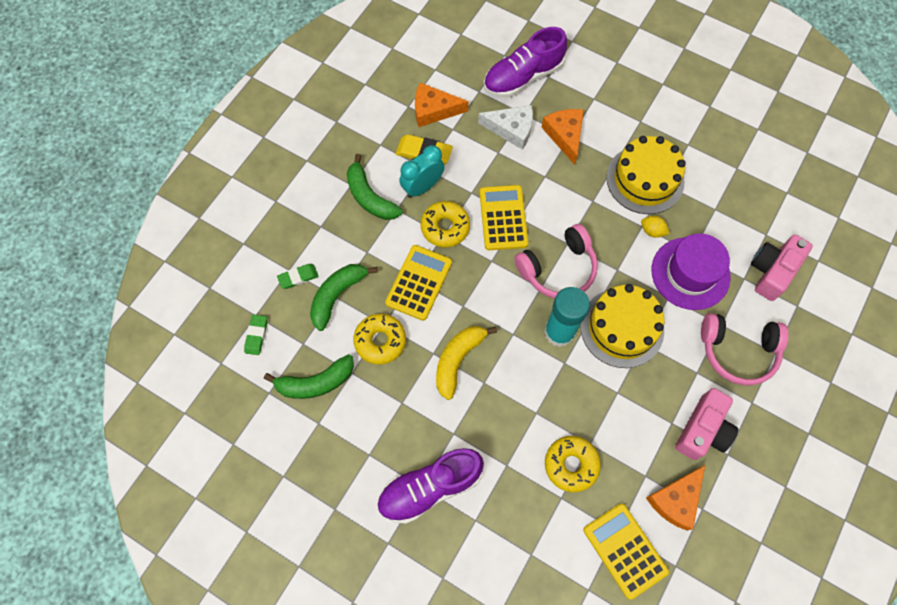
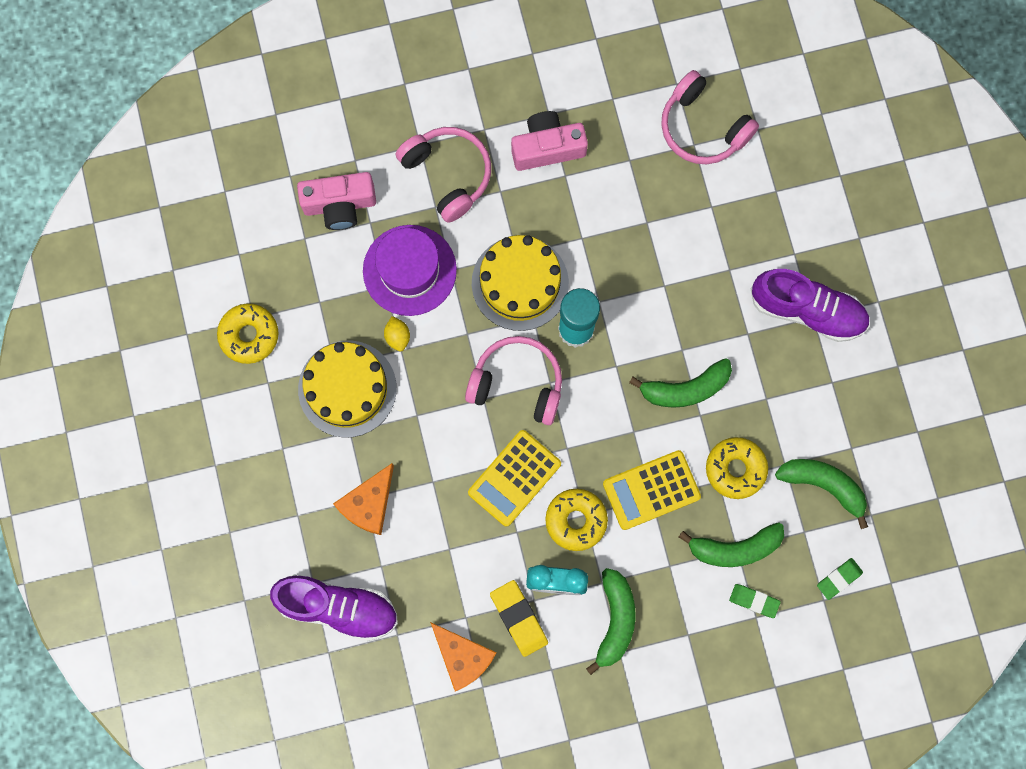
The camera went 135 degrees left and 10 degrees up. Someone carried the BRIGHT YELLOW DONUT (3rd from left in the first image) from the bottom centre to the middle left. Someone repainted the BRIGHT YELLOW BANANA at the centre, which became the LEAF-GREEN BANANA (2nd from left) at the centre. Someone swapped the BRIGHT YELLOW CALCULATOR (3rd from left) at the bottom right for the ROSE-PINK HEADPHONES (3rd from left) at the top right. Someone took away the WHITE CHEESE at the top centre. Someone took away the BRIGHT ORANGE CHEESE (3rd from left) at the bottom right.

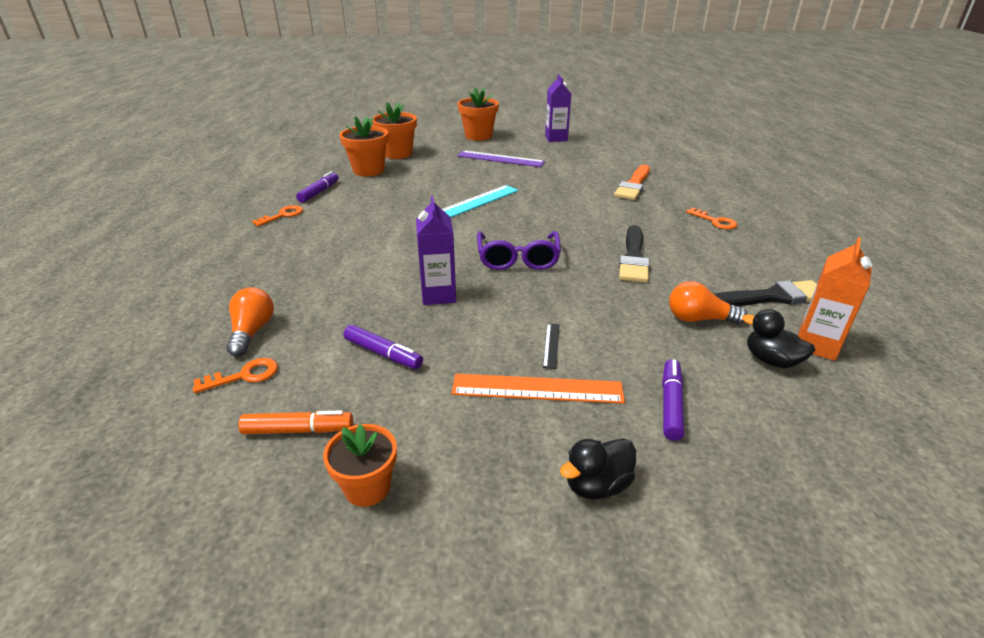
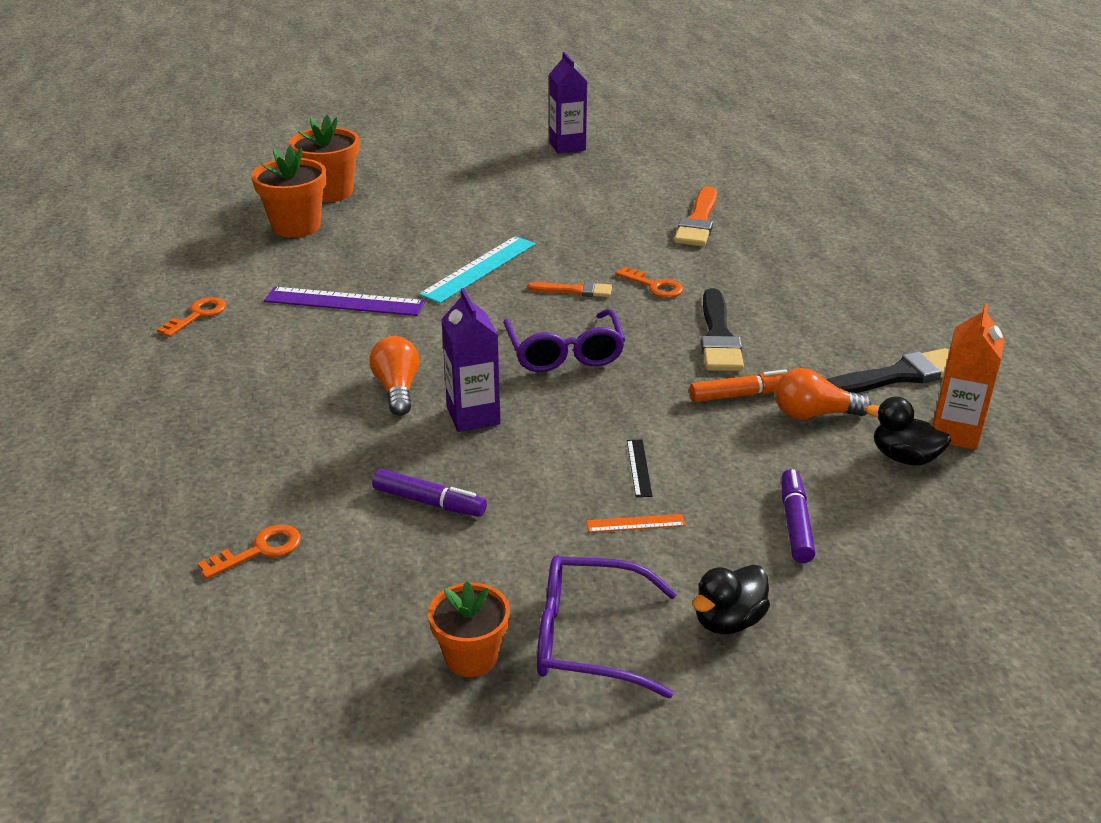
The camera went 10 degrees left and 0 degrees up. Someone carried the ROYAL PURPLE MEASURING STICK from the top centre to the middle left. Someone carried the BRIGHT ORANGE BULB (1st from left) from the middle left to the centre. Someone put down the BRIGHT ORANGE BRUSH (1st from left) at the centre. Someone put down the ROYAL PURPLE GLASSES (2nd from left) at the bottom centre. Someone scaled the BRIGHT ORANGE MEASURING STICK at the centre by 0.47. Someone carried the BRIGHT ORANGE LATCHKEY (3rd from left) from the middle right to the centre. Someone carried the BRIGHT ORANGE MARKER PEN from the middle left to the middle right. Someone took away the ROYAL PURPLE MARKER PEN (1st from left) at the top left. Someone took away the BRIGHT ORANGE FLOWER POT (4th from left) at the top centre.

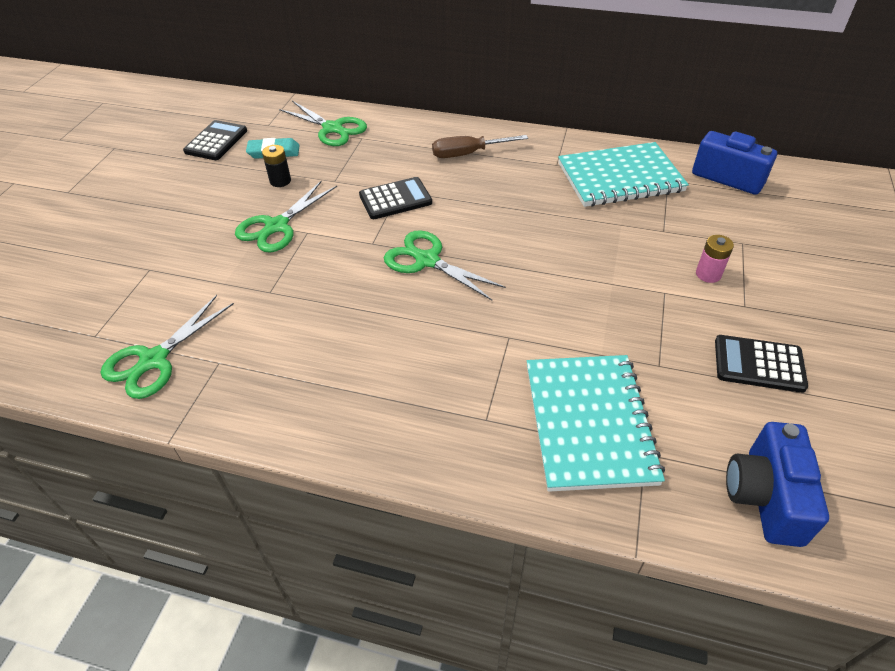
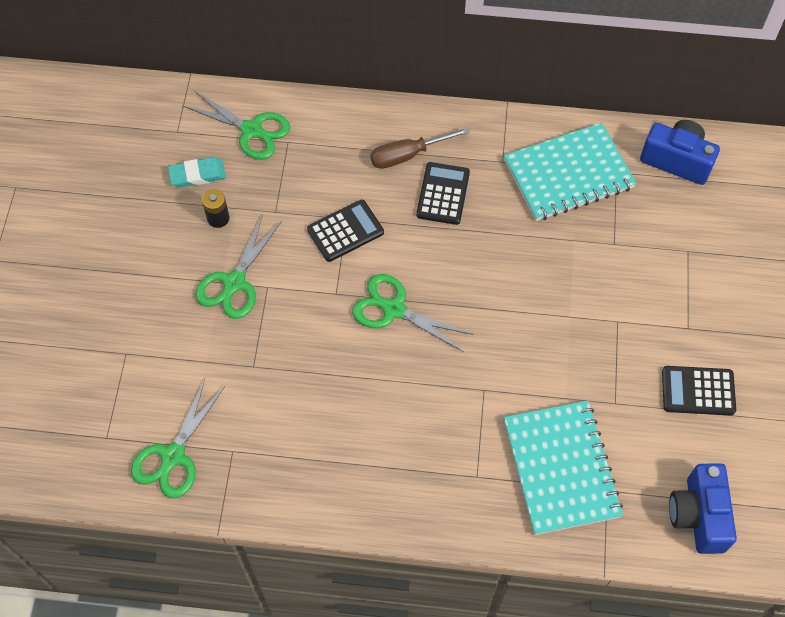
The camera went 10 degrees left and 15 degrees up. Someone carried the EBONY CALCULATOR (1st from left in the first image) from the top left to the top centre. Someone took away the ROSE-PINK AA BATTERY at the middle right.

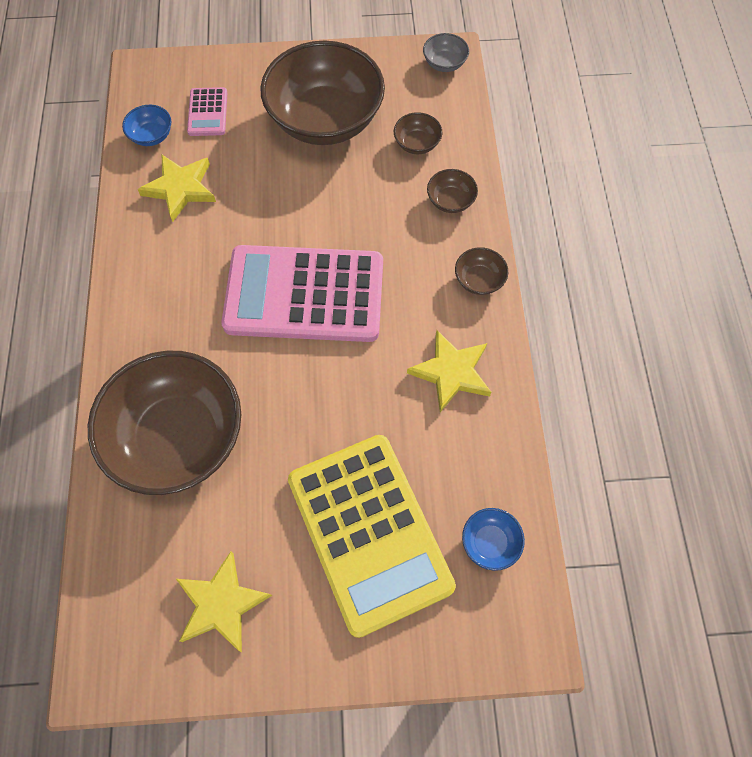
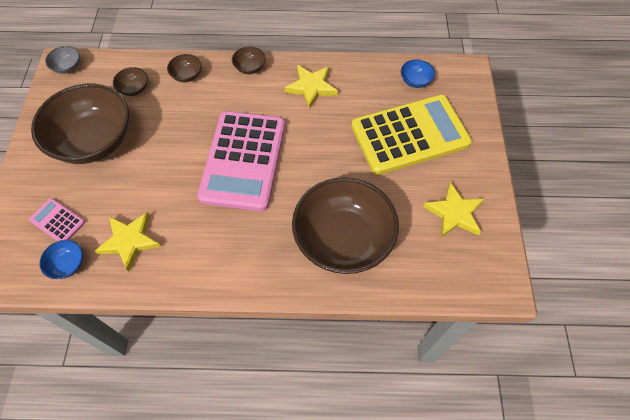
The camera went 85 degrees left and 5 degrees down. Someone rotated the ROSE-PINK CALCULATOR (1st from left) at the top left by 150 degrees counterclockwise.

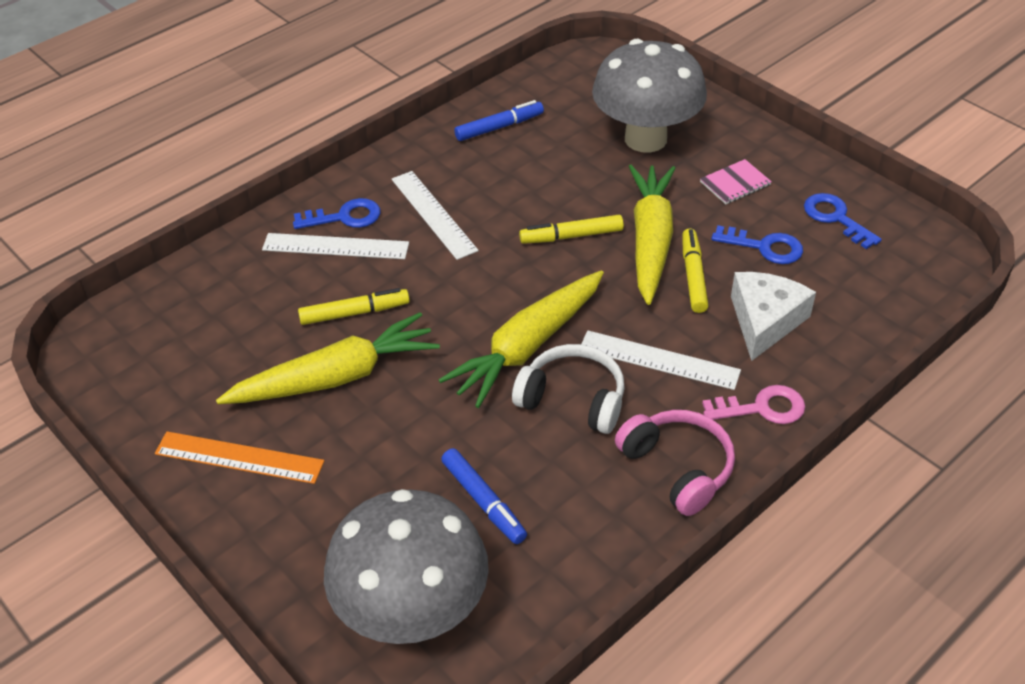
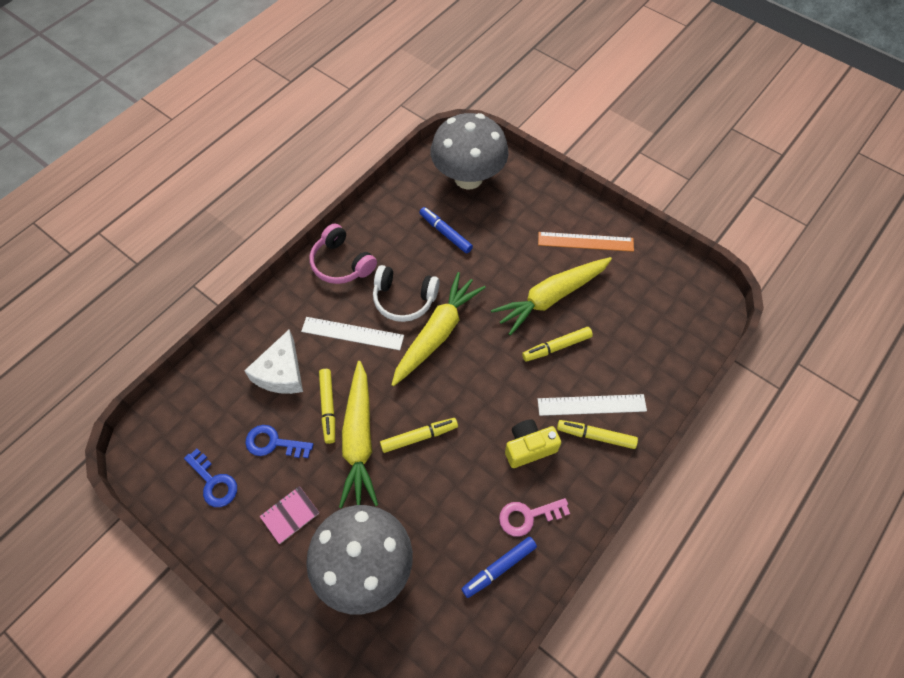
The camera went 170 degrees right and 15 degrees up. Someone carried the ROSE-PINK LATCHKEY from the middle right to the bottom centre. Someone swapped the WHITE MEASURING STICK (2nd from left) at the top centre for the BRIGHT YELLOW COMPACT CAMERA at the centre. Someone swapped the ROYAL BLUE LATCHKEY (1st from left) at the top left for the BRIGHT YELLOW MARKER PEN (4th from left) at the centre.

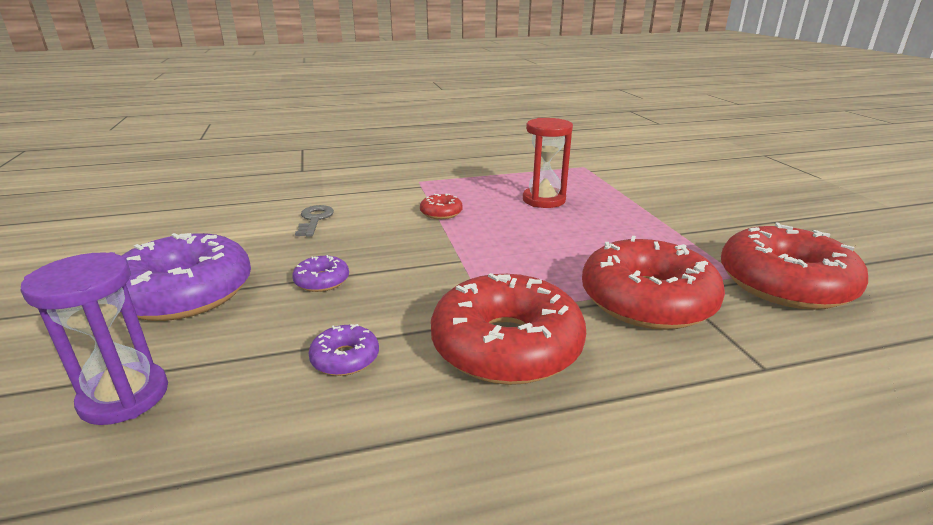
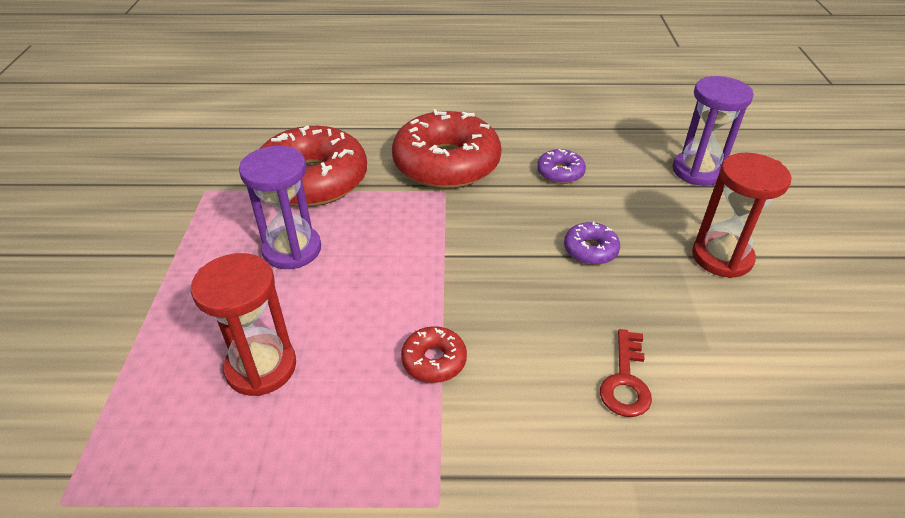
The camera went 165 degrees left and 15 degrees up. Someone put down the ROYAL PURPLE HOURGLASS (1st from left) at the middle left. Someone repainted the GRAY LATCHKEY at the centre, which became the SCARLET LATCHKEY at the bottom right. Someone swapped the ROYAL PURPLE DONUT (1st from left) at the middle left for the SCARLET HOURGLASS (2nd from left) at the middle right. Someone took away the SCARLET DONUT (4th from left) at the middle right.

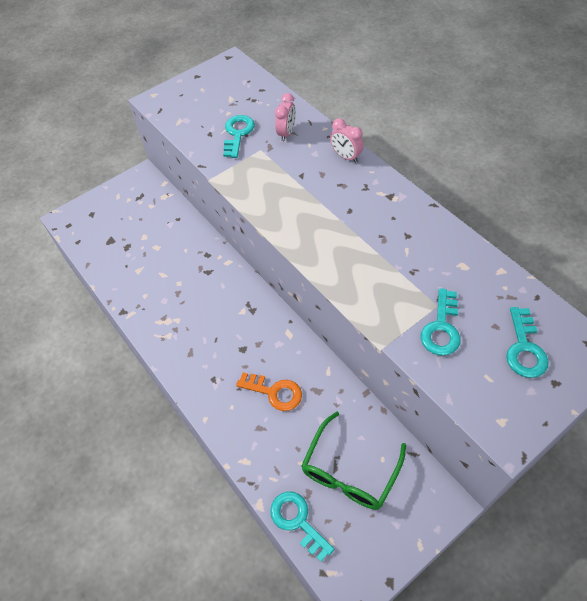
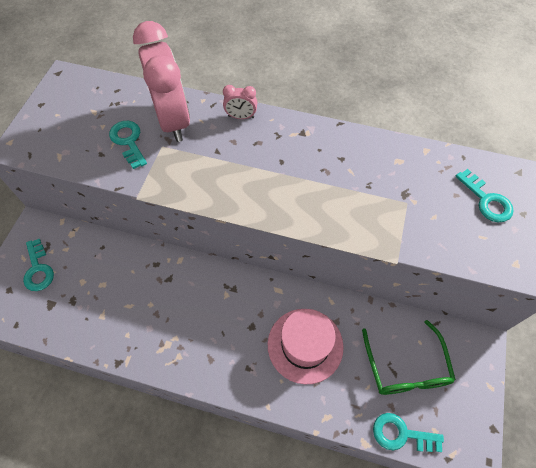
The camera went 40 degrees left and 5 degrees up. Someone carried the AQUA LATCHKEY (3rd from left in the first image) from the middle right to the middle left. Someone scaled the ROSE-PINK ALARM CLOCK (1st from left) at the top centre by 2.36. Someone swapped the BRIGHT ORANGE LATCHKEY at the centre for the ROSE-PINK HAT at the bottom centre.

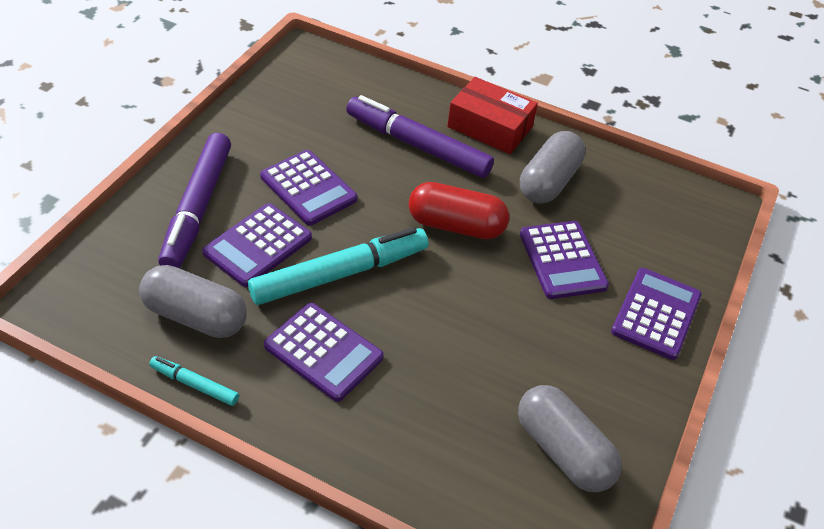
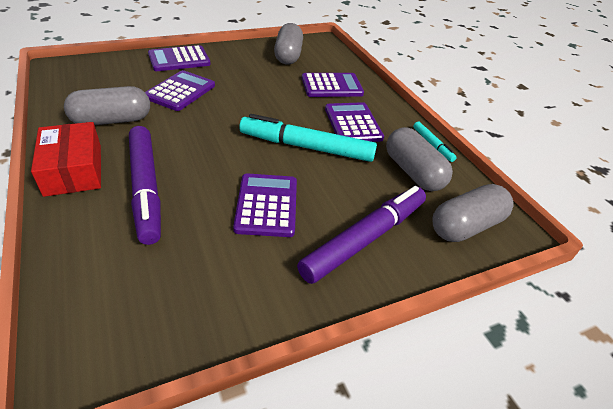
The camera went 140 degrees left and 5 degrees down. Someone carried the ROYAL PURPLE CALCULATOR (1st from left in the first image) from the middle left to the top centre. Someone put down the GRAY CAPSULE (4th from left) at the middle right. Someone took away the SCARLET CAPSULE at the centre.

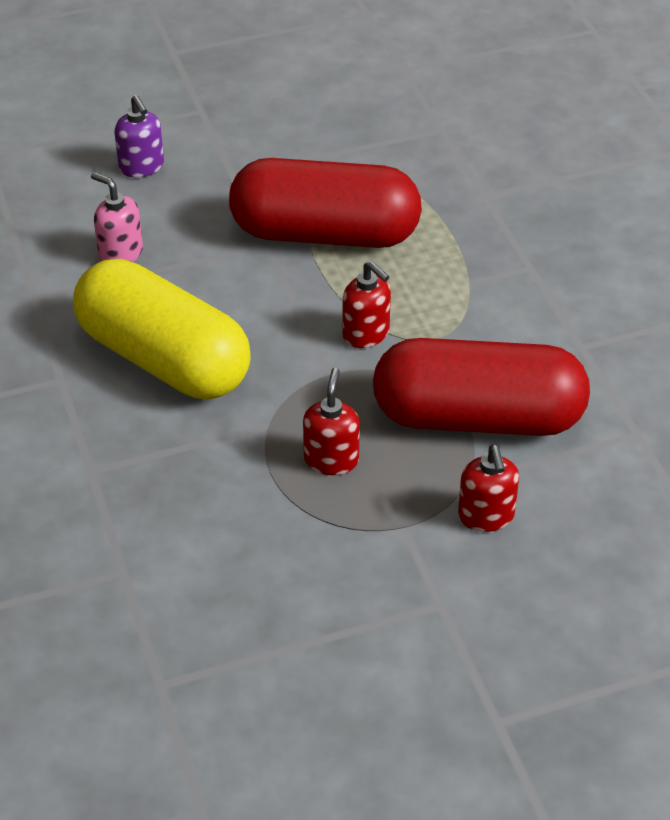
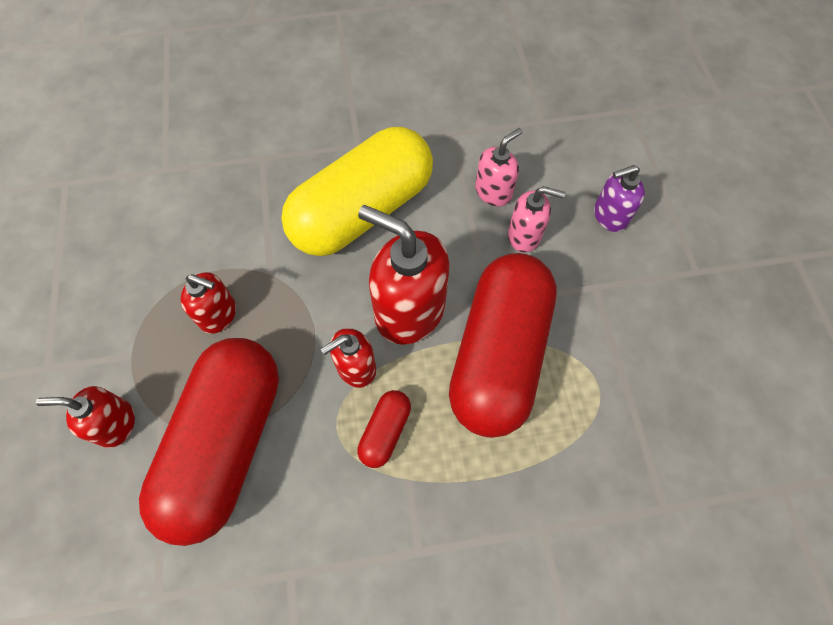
The camera went 100 degrees right and 20 degrees up. Someone put down the SCARLET CAPSULE (2nd from left) at the bottom centre. Someone put down the SCARLET PUMP BOTTLE (4th from left) at the centre. Someone put down the ROSE-PINK PUMP BOTTLE (2nd from left) at the centre.

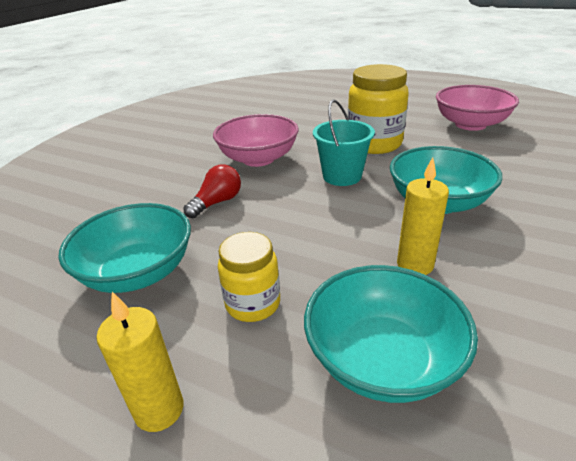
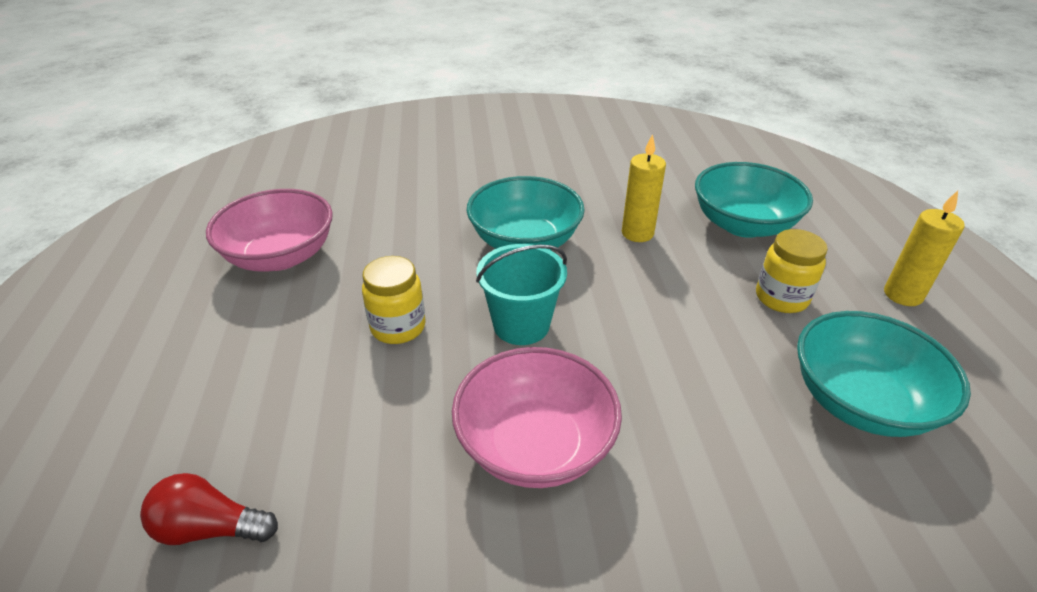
The camera went 125 degrees left and 5 degrees up. Someone carried the SCARLET BULB from the centre to the bottom left. Someone scaled the BRIGHT YELLOW PRESERVE JAR (2nd from left in the first image) at the top centre by 0.61.

